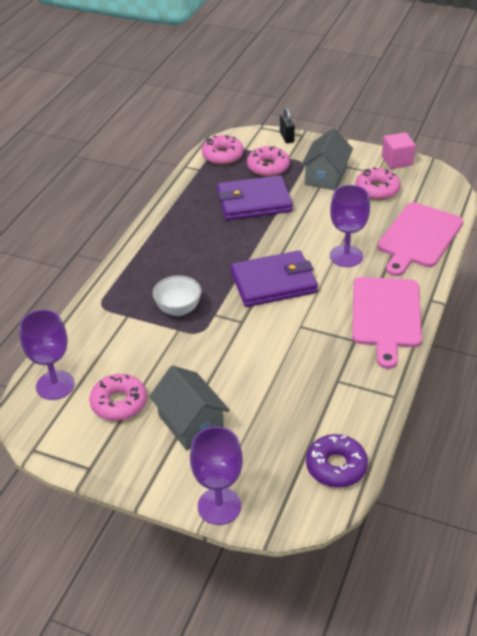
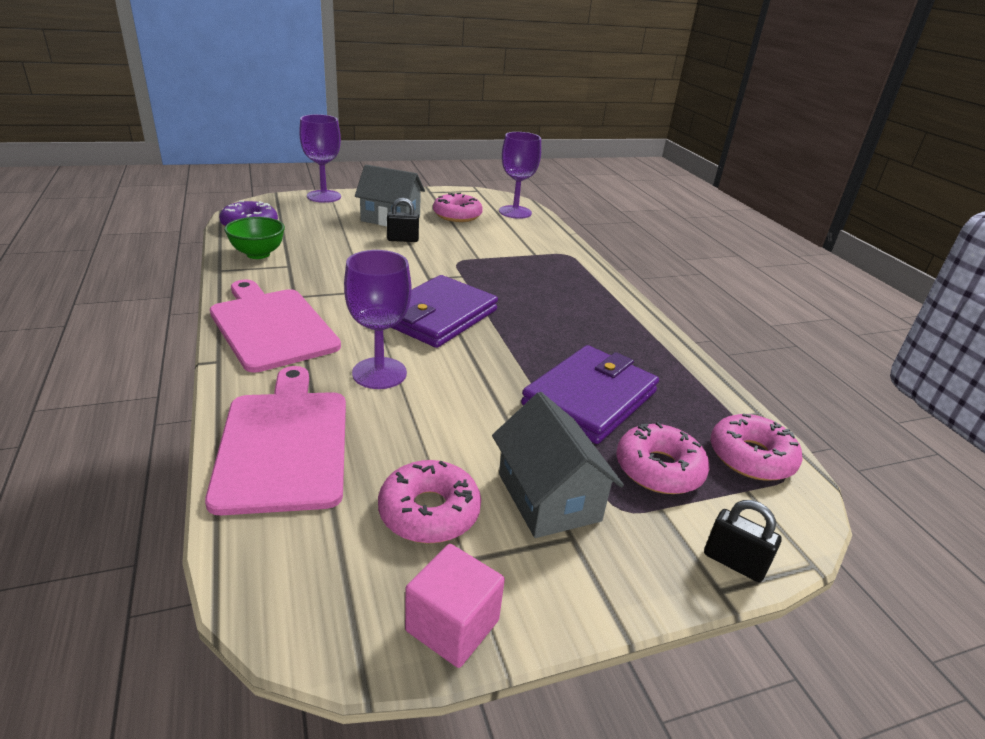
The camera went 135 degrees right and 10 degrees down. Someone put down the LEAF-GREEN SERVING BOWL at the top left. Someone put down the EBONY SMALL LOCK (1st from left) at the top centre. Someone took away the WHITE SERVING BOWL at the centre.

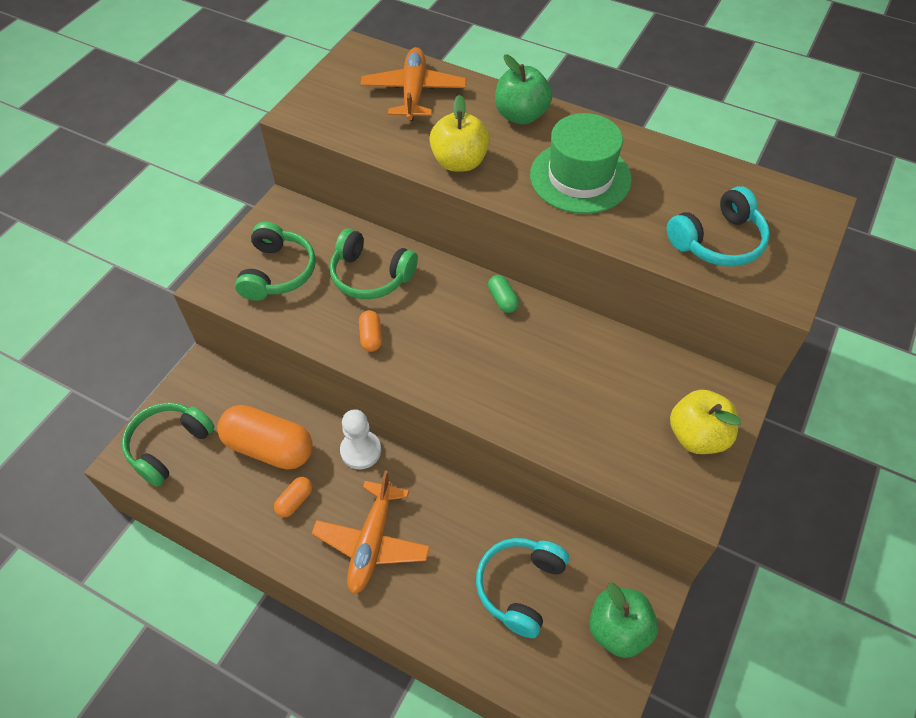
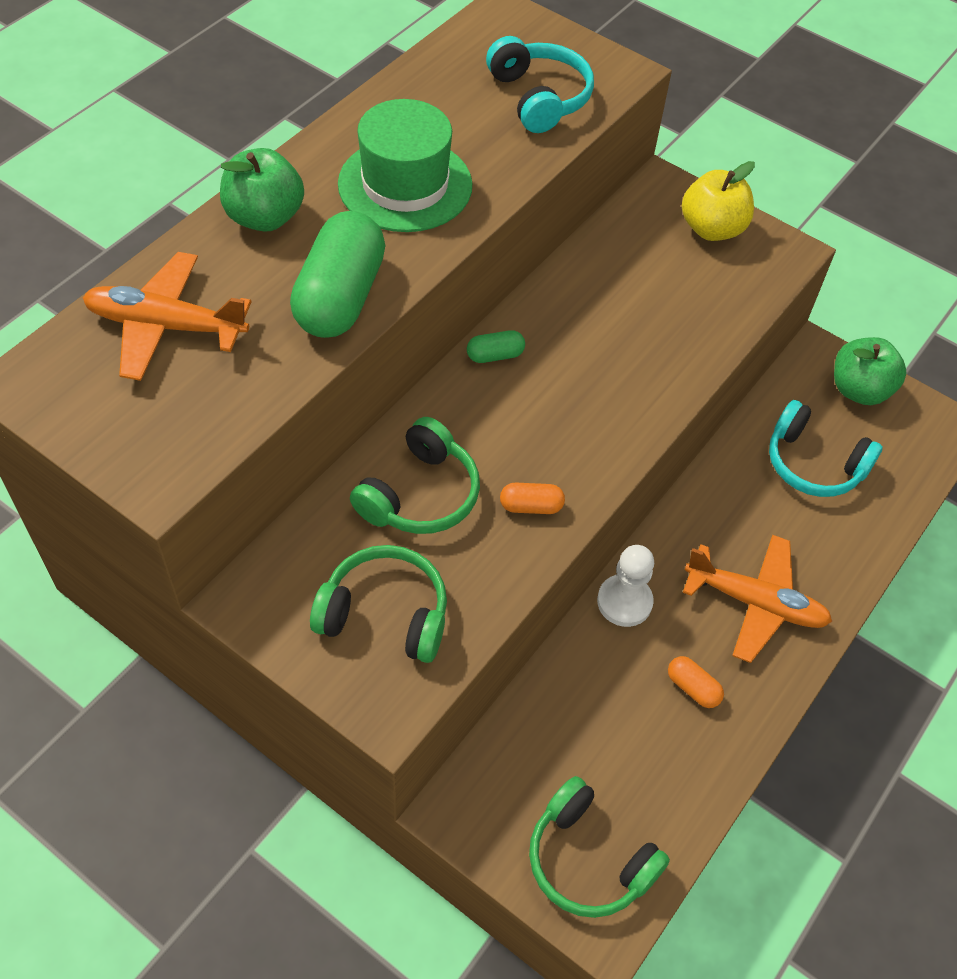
The camera went 85 degrees left and 0 degrees up. Someone swapped the BRIGHT YELLOW TOY APPLE (1st from left) at the top centre for the LEAF-GREEN CAPSULE (1st from left) at the top centre. Someone took away the BRIGHT ORANGE CAPSULE (1st from left) at the middle left.

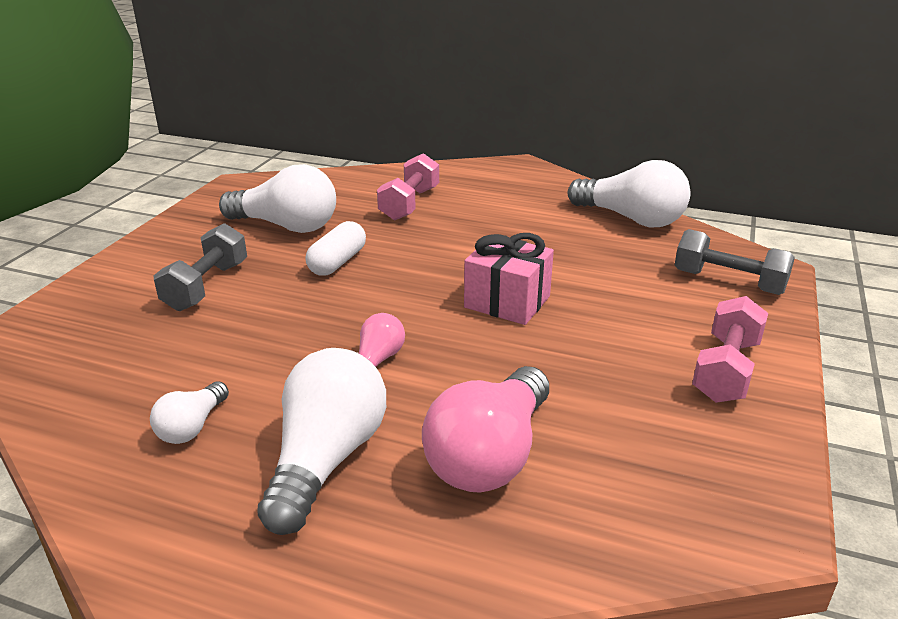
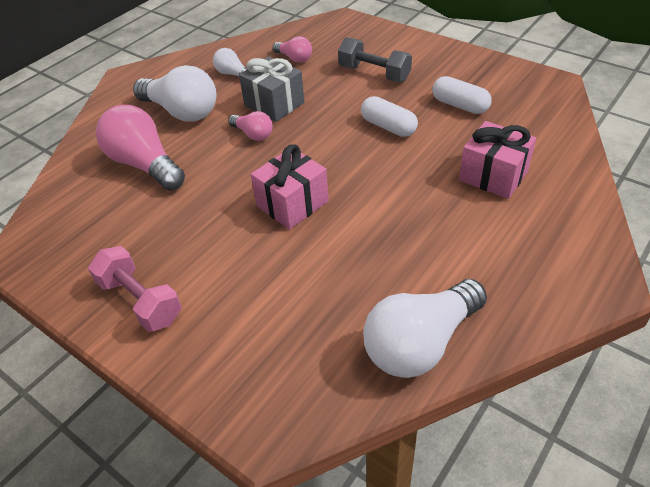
The camera went 110 degrees right and 15 degrees up. Someone put down the GRAY GIFT at the top centre. Someone put down the ROSE-PINK BULB (3rd from left) at the top centre. Someone swapped the WHITE BULB (2nd from left) at the top left for the WHITE CAPSULE (2nd from left) at the top right. Someone swapped the ROSE-PINK DUMBBELL (1st from left) at the top centre for the ROSE-PINK GIFT (2nd from left) at the top right. Someone took away the GRAY DUMBBELL (2nd from left) at the middle right.

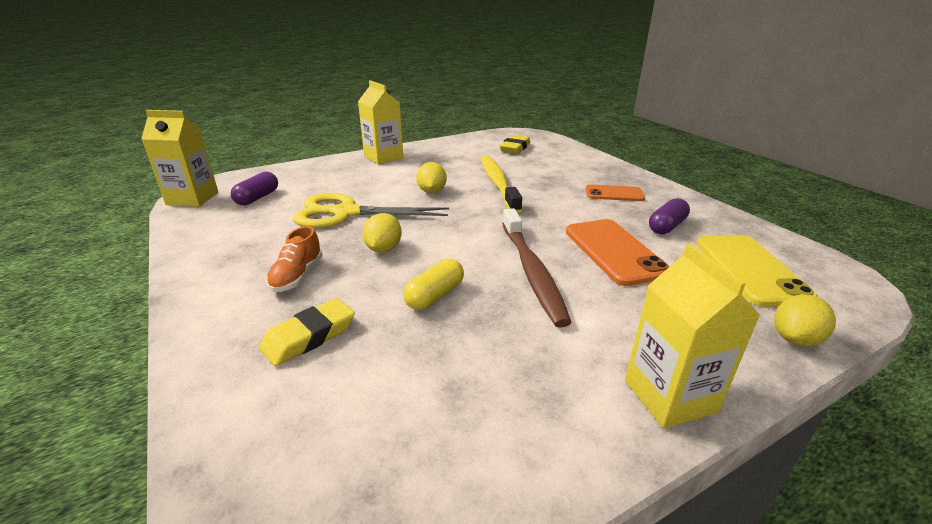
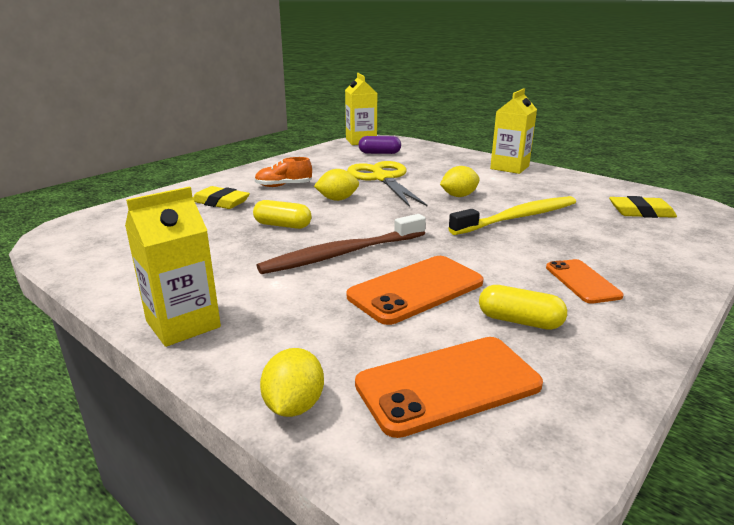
The camera went 70 degrees right and 5 degrees down. Someone rotated the BRIGHT YELLOW LEMON (3rd from left in the first image) at the middle right by 75 degrees clockwise. Someone repainted the BRIGHT YELLOW SMARTPHONE at the middle right, which became the BRIGHT ORANGE SMARTPHONE (2nd from left) at the bottom centre. Someone repainted the ROYAL PURPLE CAPSULE (2nd from left) at the middle right, which became the BRIGHT YELLOW CAPSULE (2nd from left) at the middle right.

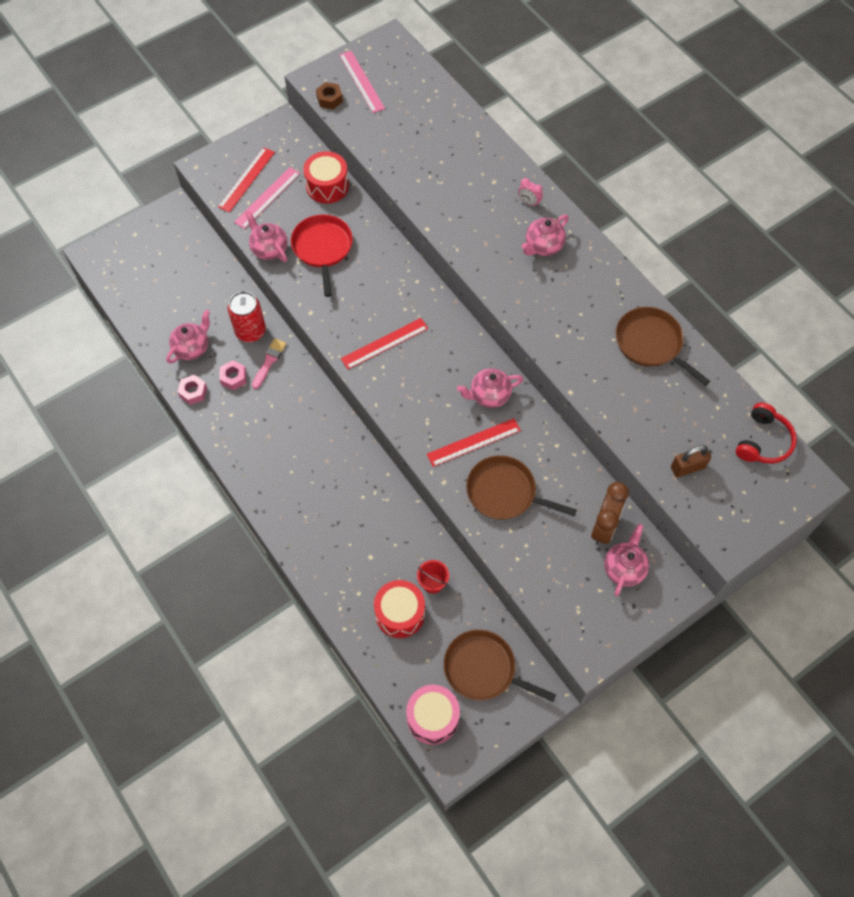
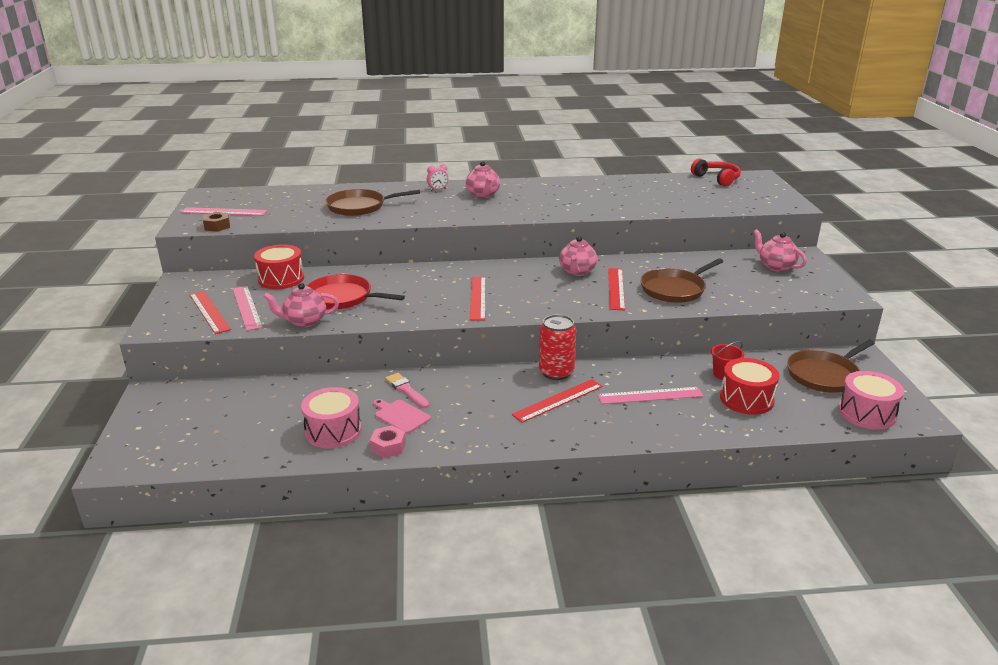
The camera went 60 degrees left and 35 degrees down. Someone swapped the ROSE-PINK TEAPOT (1st from left) at the middle left for the ROSE-PINK TOY DRUM (1st from left) at the middle left. Someone carried the BROWN PAN (3rd from left in the first image) from the middle right to the top centre. Someone swapped the ROSE-PINK NUT (2nd from left) at the middle left for the ROSE-PINK BREAD BOARD at the centre. Someone put down the SCARLET MEASURING STICK (3rd from left) at the centre. Someone carried the SCARLET TIN from the middle left to the centre. Someone put down the ROSE-PINK MEASURING STICK (3rd from left) at the centre. Someone took away the BROWN ALARM CLOCK at the middle right. Someone took away the BROWN SMALL LOCK at the middle right.

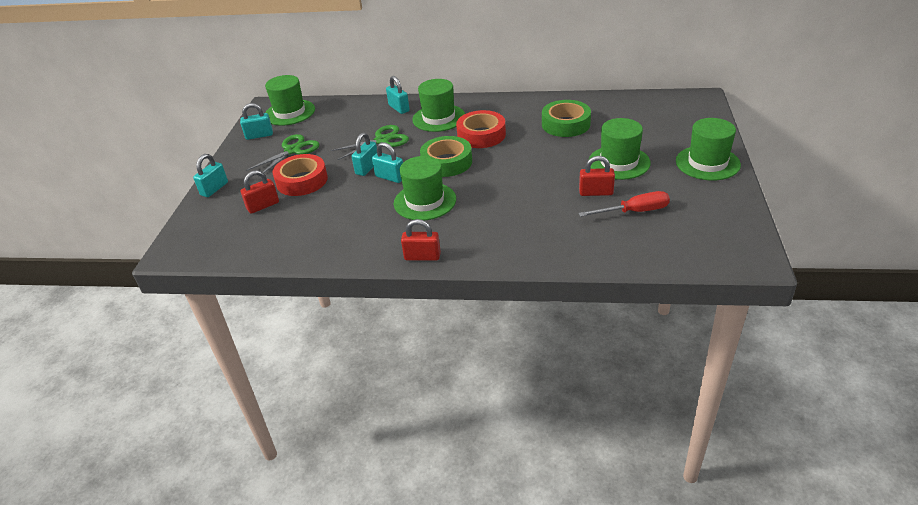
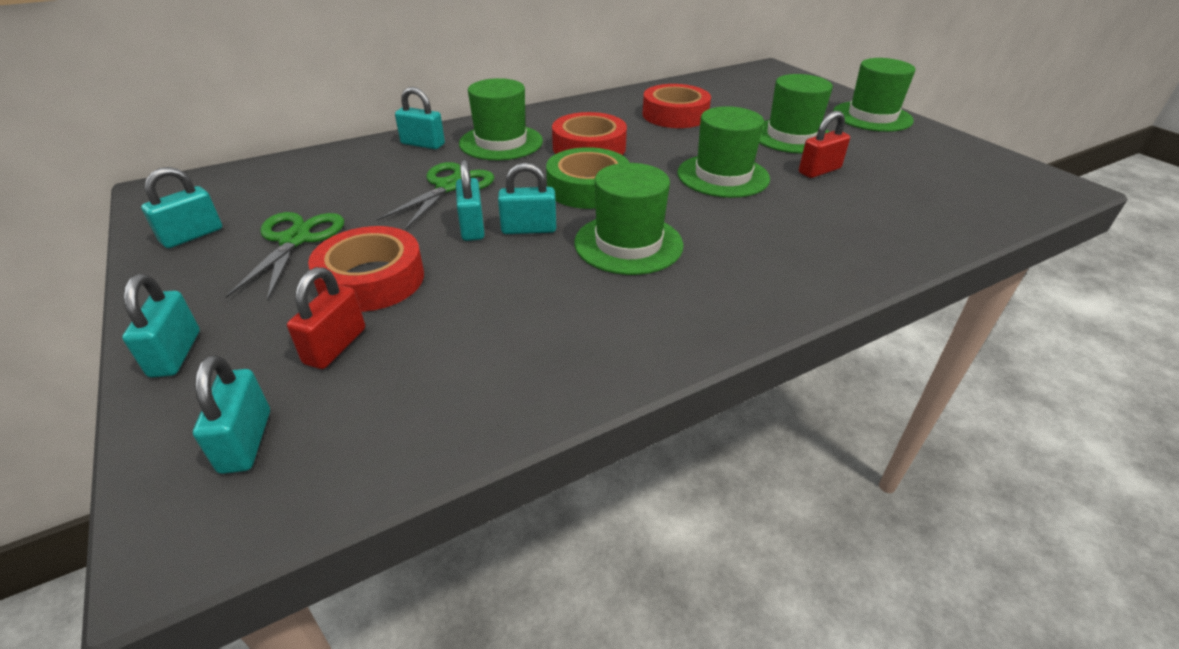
The camera went 40 degrees left and 0 degrees up. Someone put down the AQUA SMALL LOCK (3rd from left) at the middle left. Someone repainted the LEAF-GREEN ROLL OF TAPE (2nd from left) at the top centre, which became the SCARLET ROLL OF TAPE (3rd from left) at the top centre. Someone carried the LEAF-GREEN HAT (1st from left in the first image) from the top left to the top centre. Someone took away the SCARLET SMALL LOCK (2nd from left) at the centre. Someone took away the SCARLET HAND SCREWDRIVER at the middle right.

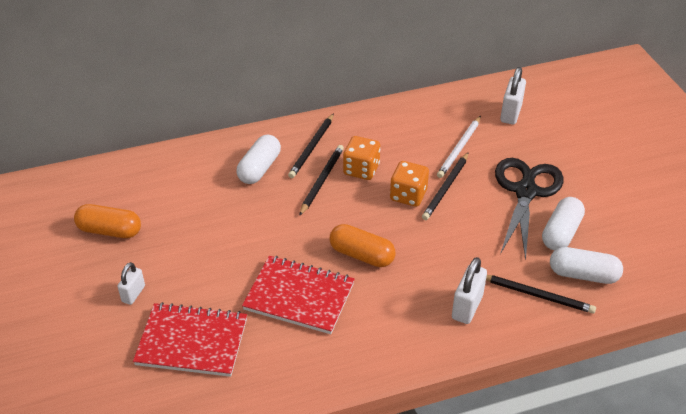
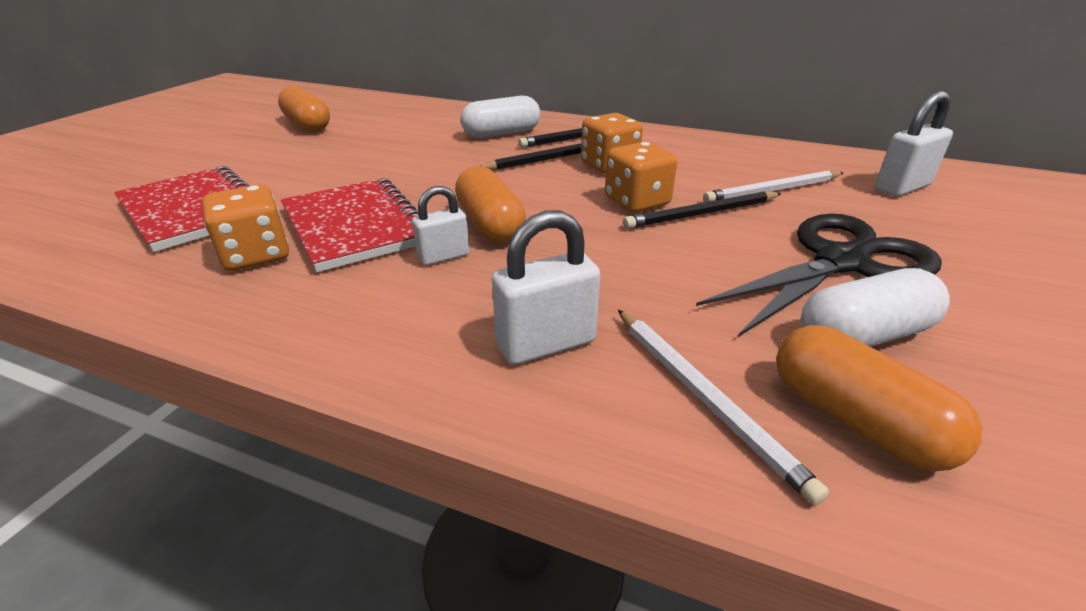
The camera went 40 degrees right and 10 degrees down. Someone put down the BRIGHT ORANGE DICE (1st from left) at the middle left. Someone carried the WHITE SMALL LOCK (1st from left) from the bottom left to the centre. Someone repainted the EBONY PENCIL (4th from left) at the bottom right, which became the WHITE PENCIL (1st from left) at the bottom centre. Someone repainted the WHITE CAPSULE (3rd from left) at the middle right, which became the BRIGHT ORANGE CAPSULE (3rd from left) at the middle right.

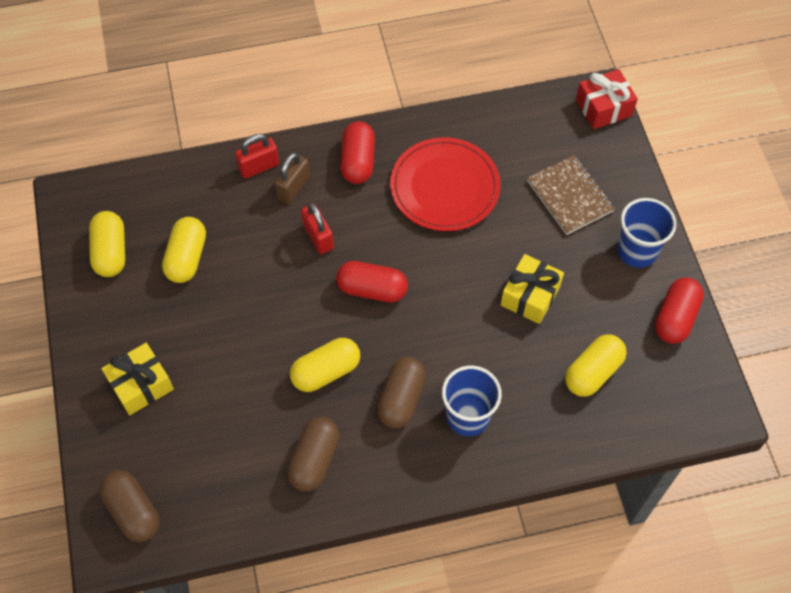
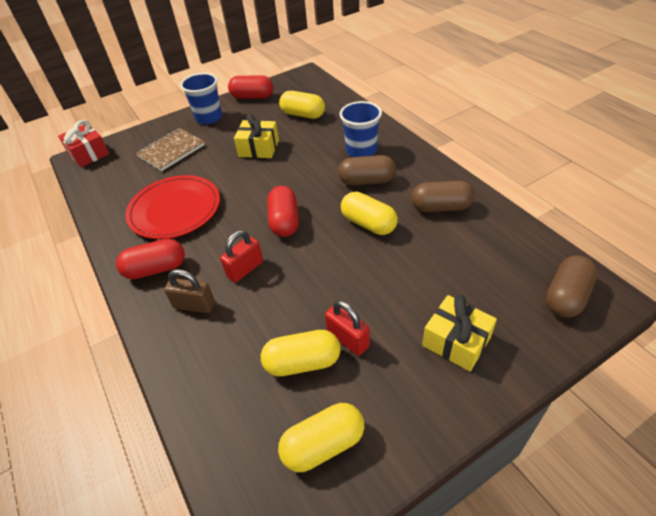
The camera went 105 degrees left and 15 degrees down. Someone carried the SCARLET SMALL LOCK (1st from left in the first image) from the top left to the centre.

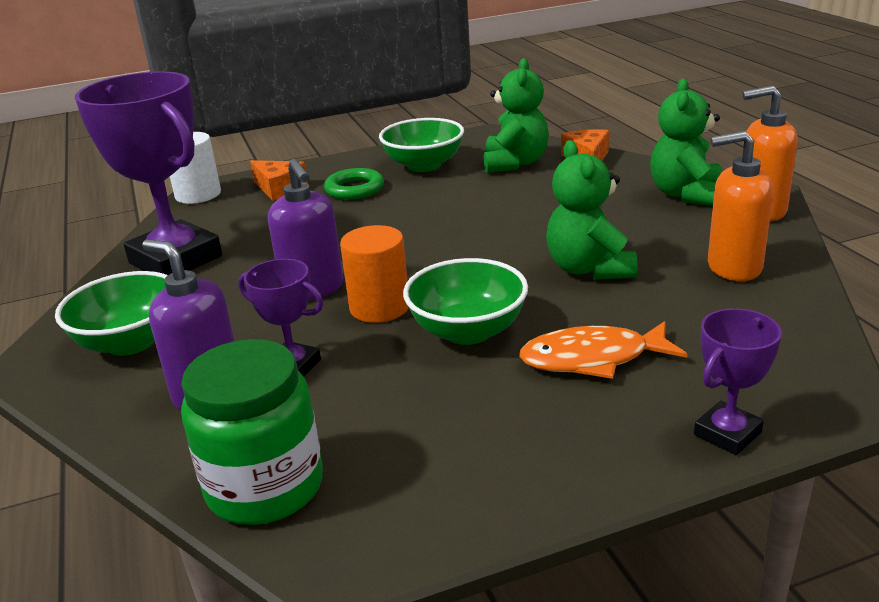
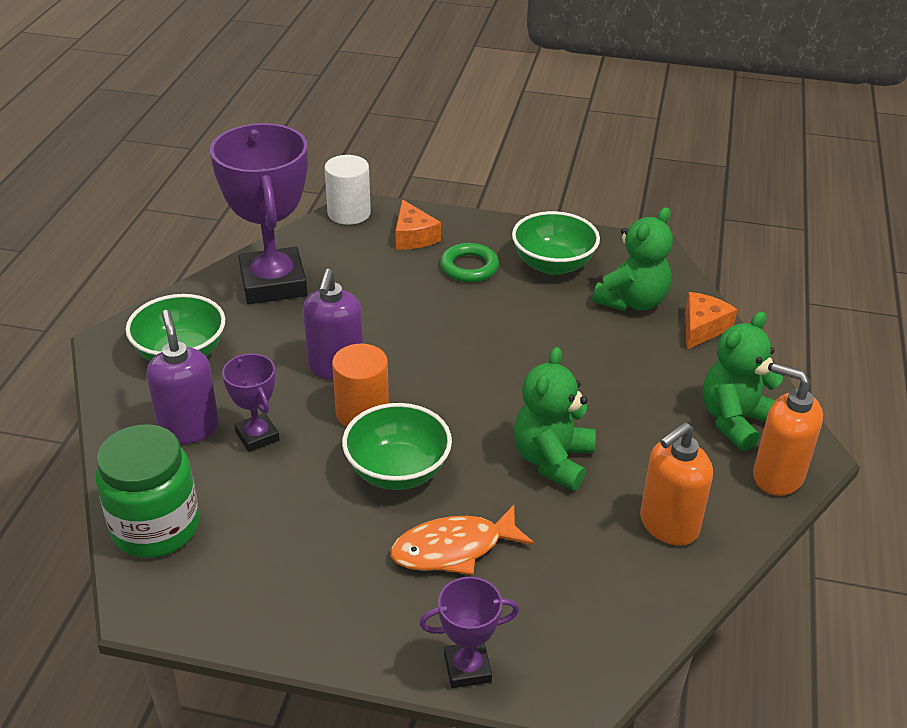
The camera went 30 degrees right and 10 degrees up. Someone rotated the BRIGHT ORANGE TOY FISH at the middle right by 45 degrees counterclockwise. Someone rotated the BRIGHT ORANGE PUMP BOTTLE (1st from left) at the middle right by 75 degrees counterclockwise.

